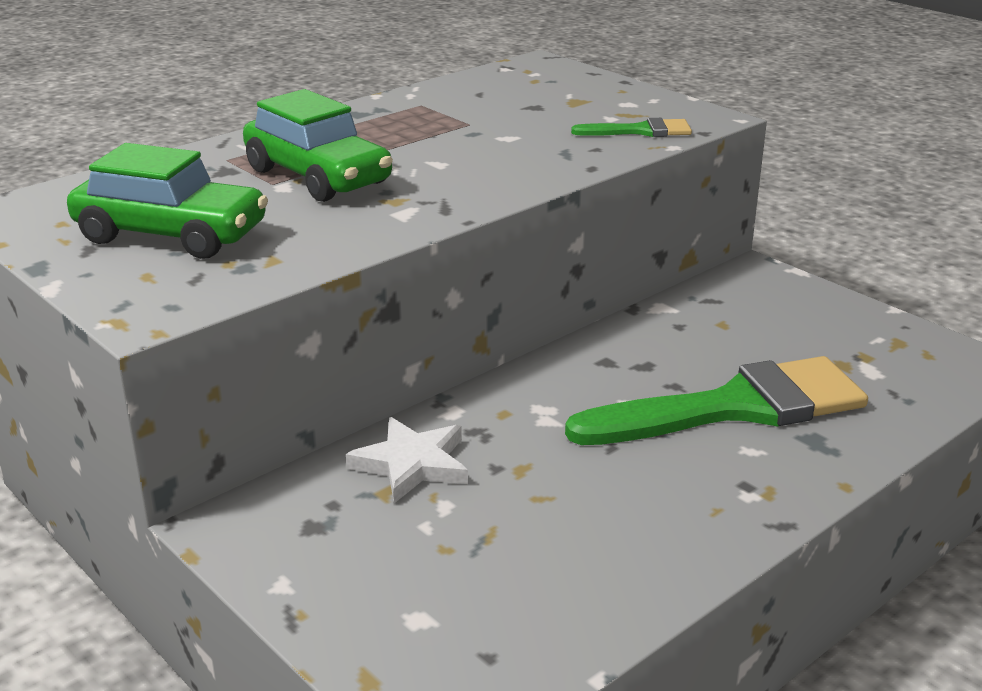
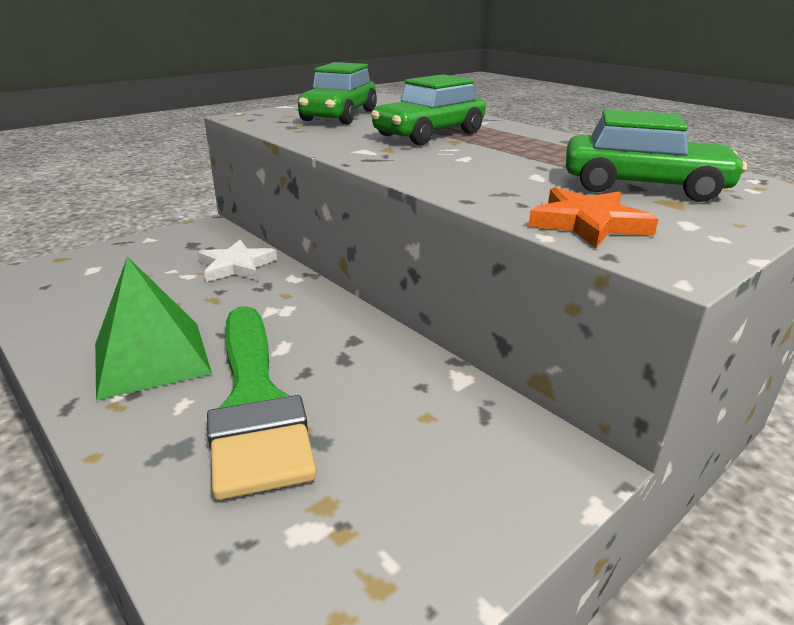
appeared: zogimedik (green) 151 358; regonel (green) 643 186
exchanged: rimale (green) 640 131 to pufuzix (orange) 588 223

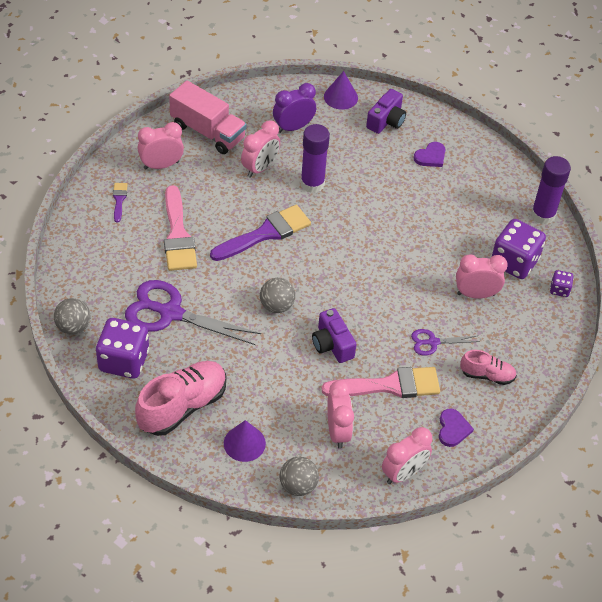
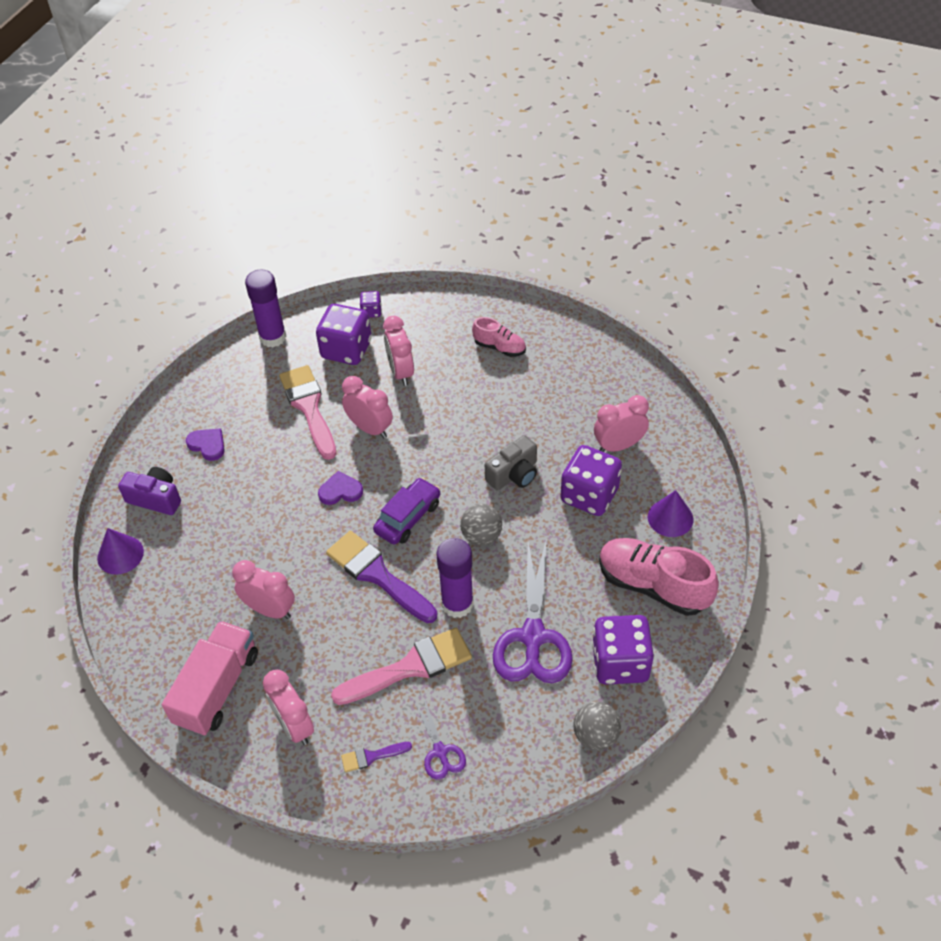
missing: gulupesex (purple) 293 127; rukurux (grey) 298 485
appeared: regonel (purple) 408 517; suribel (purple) 589 495
relocated: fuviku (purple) 312 184 to 457 604; rimale (pink) 389 385 to 309 407; gulupesex (pink) 403 473 to 370 428; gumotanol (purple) 433 342 to 440 752; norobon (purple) 453 429 to 340 491
colour: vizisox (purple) 332 344 to vizisox (grey) 514 474
spun: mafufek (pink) 487 375 = 499 347 120 degrees clockwise

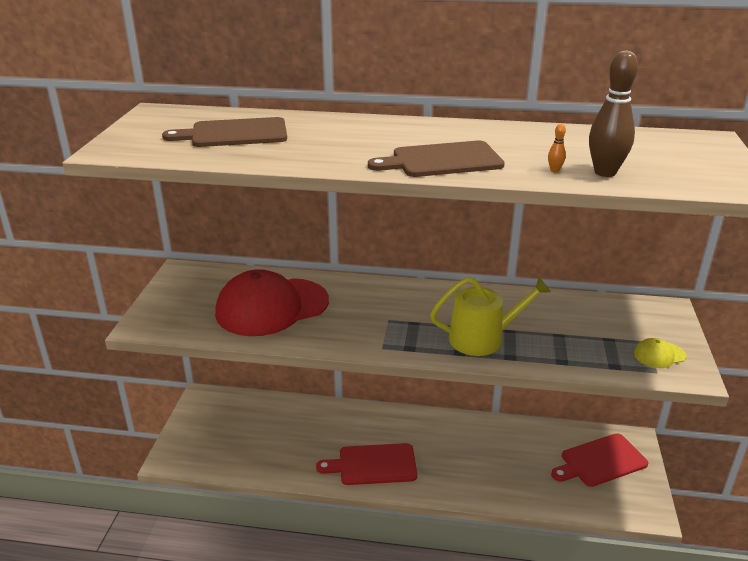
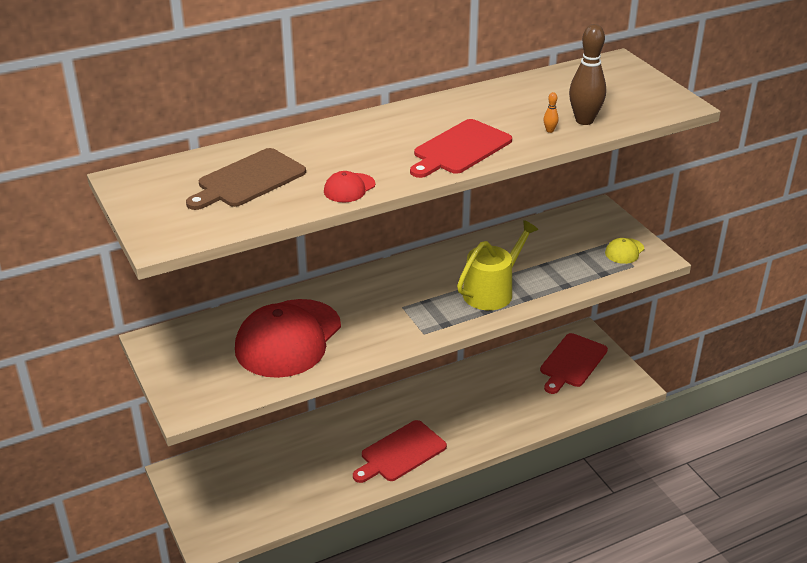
appeared: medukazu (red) 349 188
colour: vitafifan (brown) 442 160 to vitafifan (red) 460 149

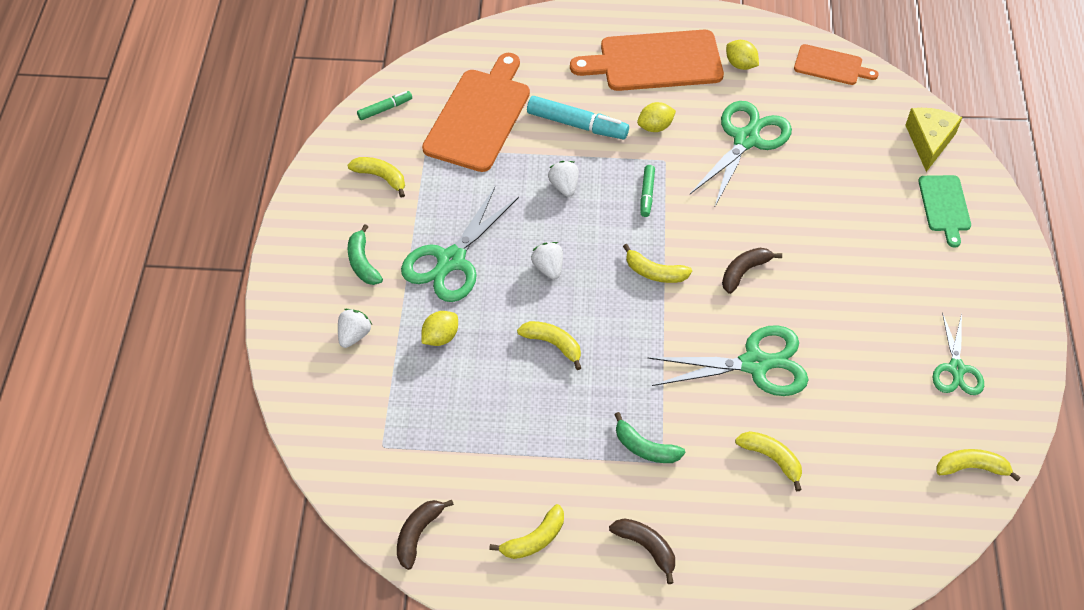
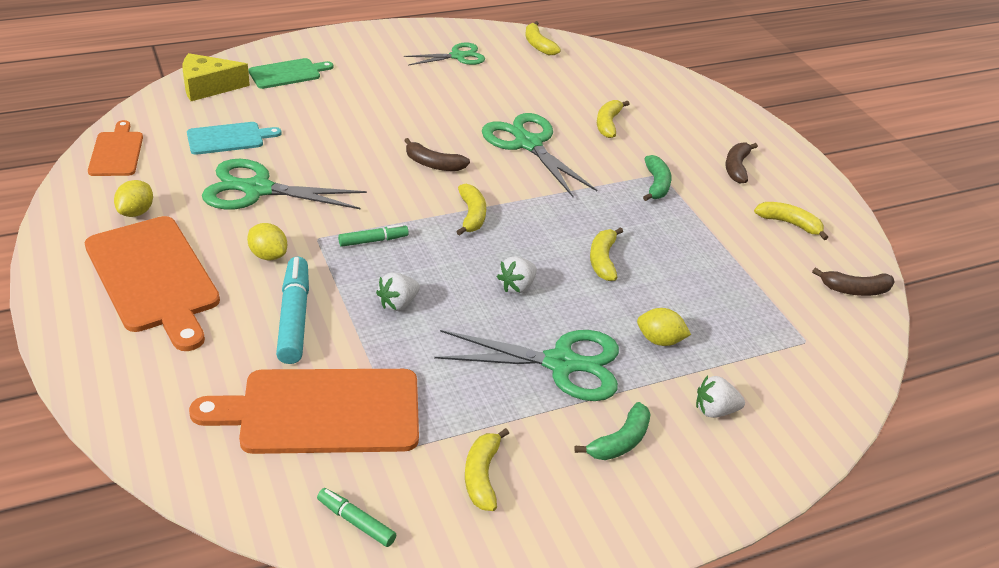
appeared: vitafifan (turquoise) 229 138

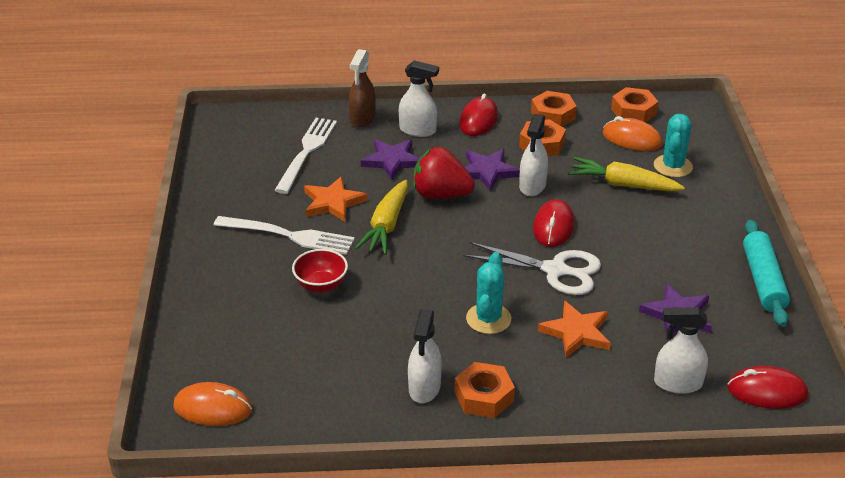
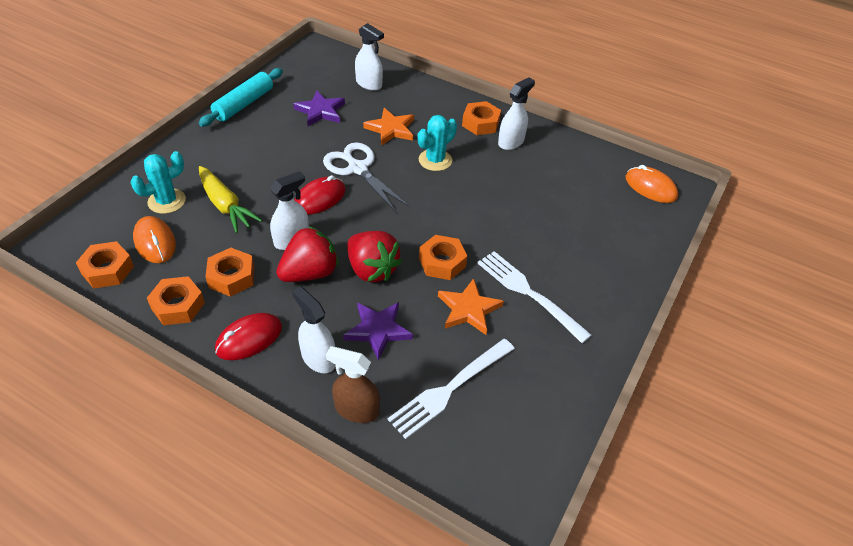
missing: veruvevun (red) 321 285; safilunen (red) 767 391
exchanged: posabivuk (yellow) 386 226 to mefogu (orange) 442 262; pufuzix (purple) 487 171 to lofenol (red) 310 273
spun: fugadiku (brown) 362 118 = 356 409 120 degrees counterclockwise

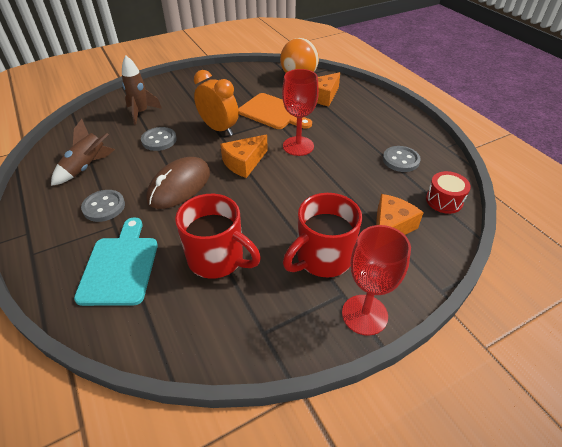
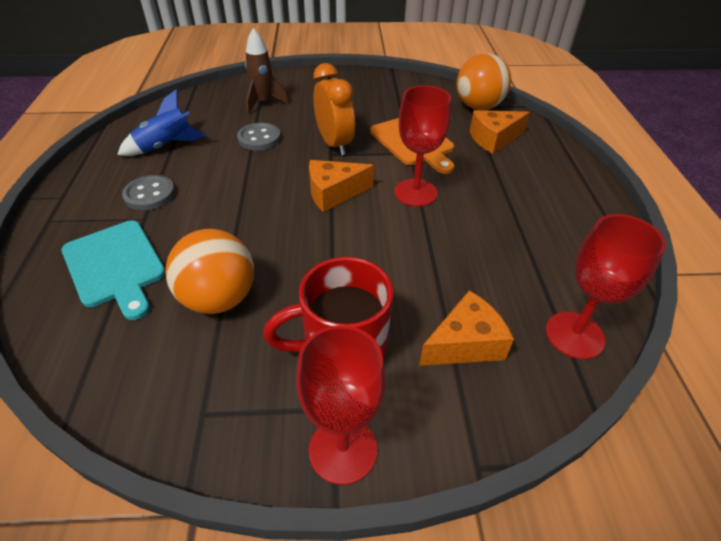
missing: safilunen (brown) 179 186; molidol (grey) 400 160
exchanged: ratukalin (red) 217 259 to rukurux (orange) 219 298; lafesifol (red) 444 201 to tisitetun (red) 574 335
colour: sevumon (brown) 86 167 to sevumon (blue) 165 146
spun: vitafifan (turquoise) 120 266 = 115 266 120 degrees clockwise

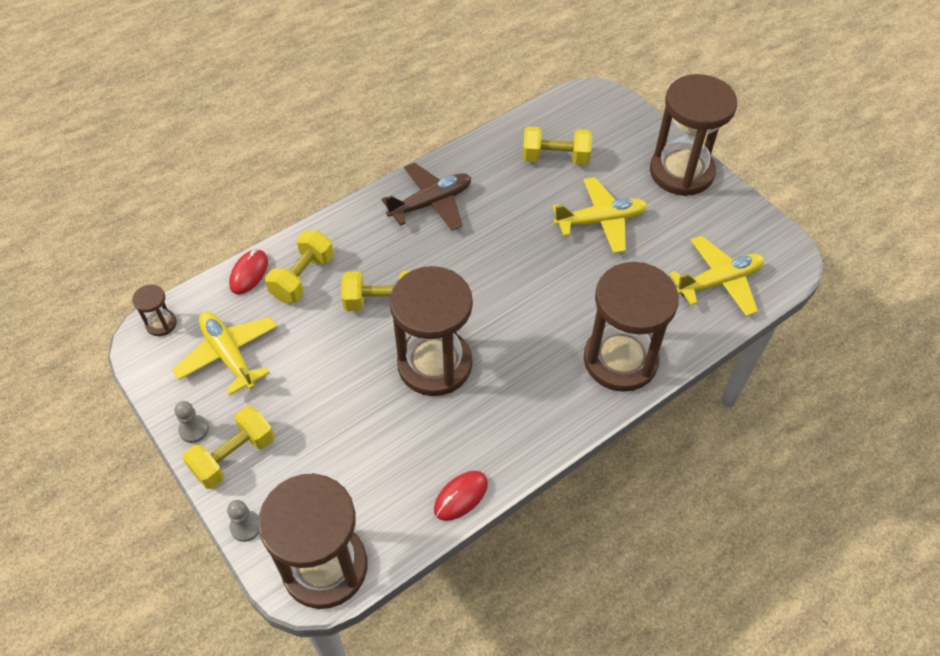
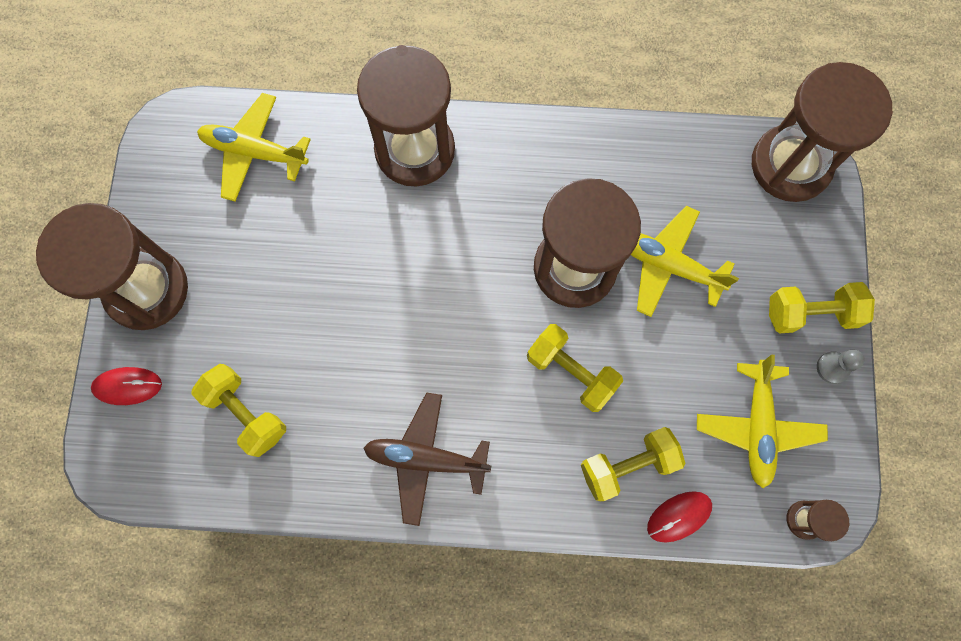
missing: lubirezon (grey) 246 526
relocated: safilunen (red) 461 496 to 127 386; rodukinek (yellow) 600 221 to 668 265

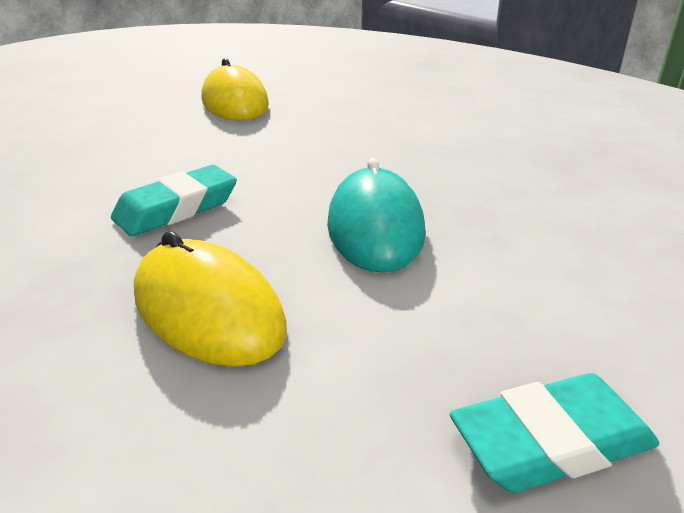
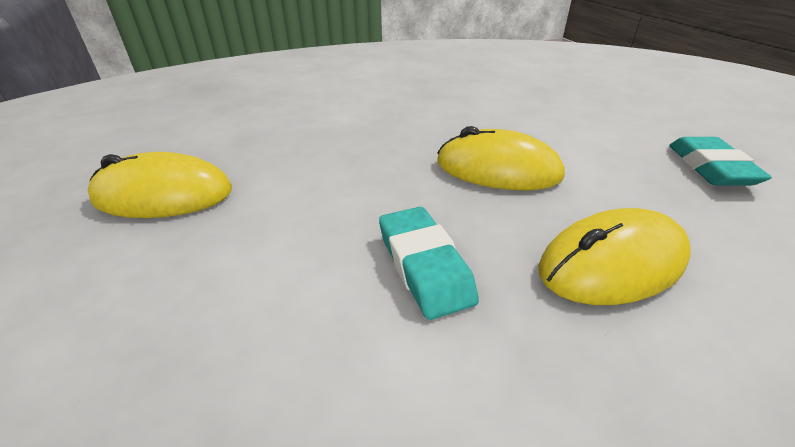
colour: safilunen (turquoise) 375 227 to safilunen (yellow) 498 169

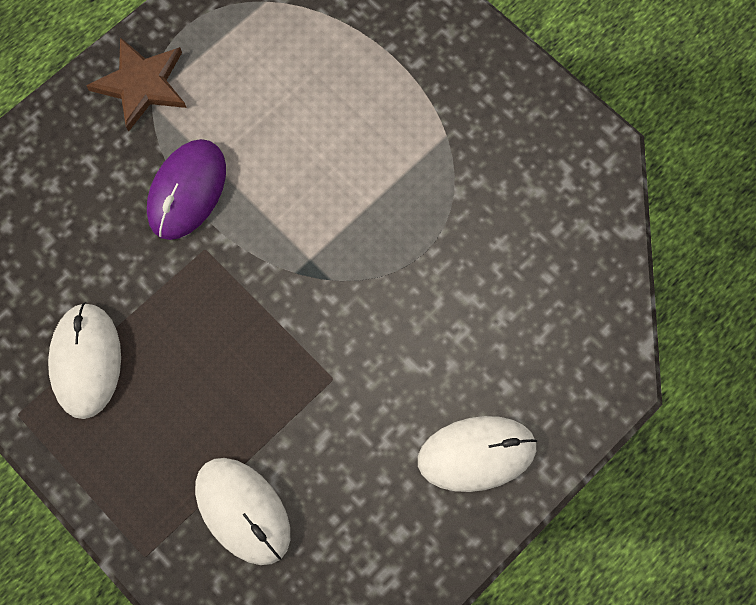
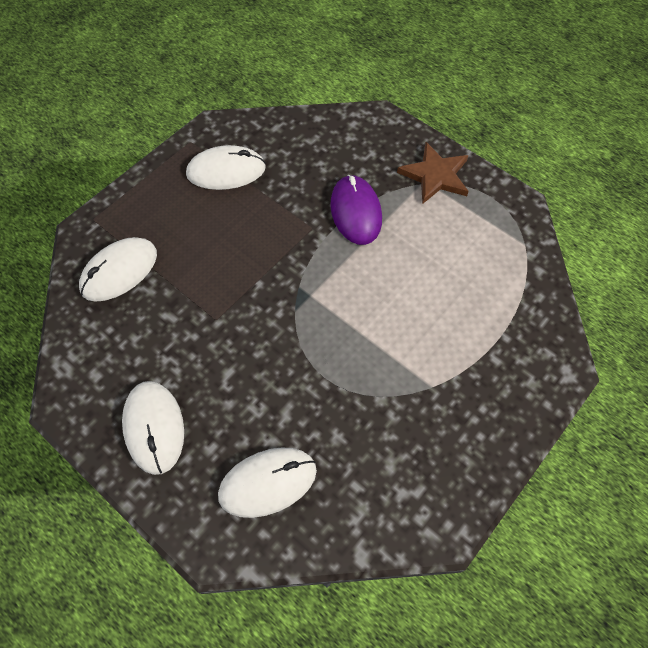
appeared: safilunen (white) 267 482
spun: safilunen (purple) 187 191 = 356 212 60 degrees clockwise

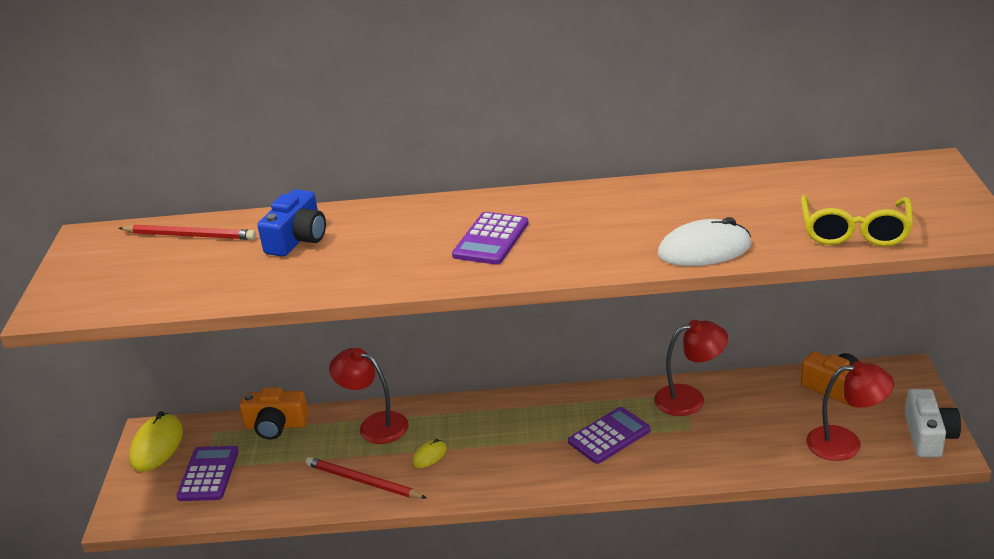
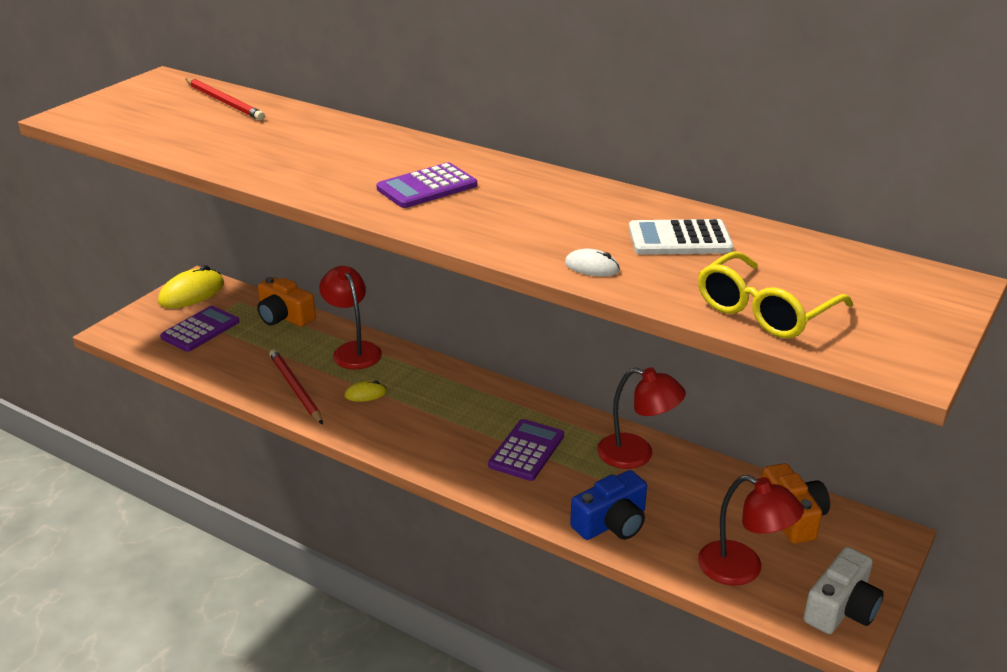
appeared: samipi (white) 679 239
relocated: vizisox (blue) 297 239 to 611 523
spun: samipi (purple) 609 436 = 526 451 60 degrees counterclockwise
size: safilunen (white) 704 250 = 592 267 x0.51

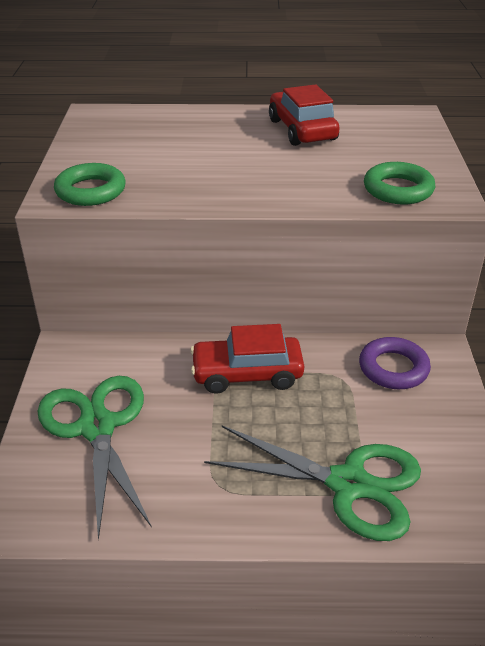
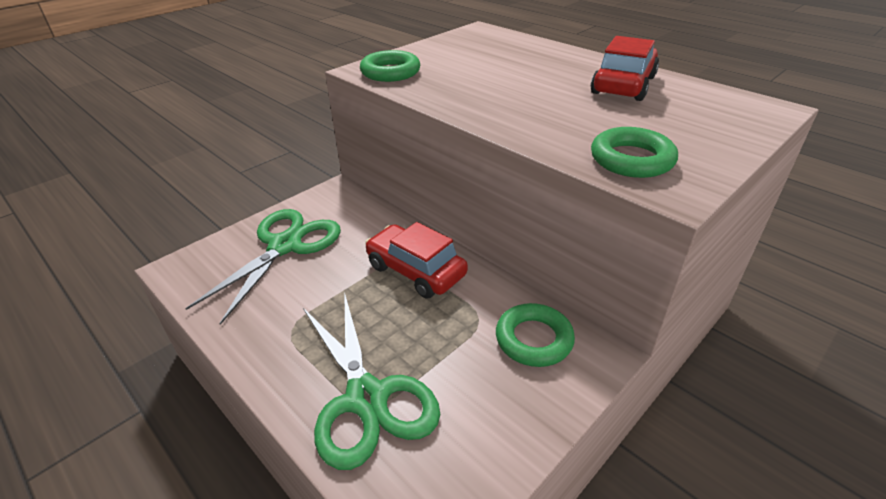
colour: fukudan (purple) 393 368 to fukudan (green) 534 339

